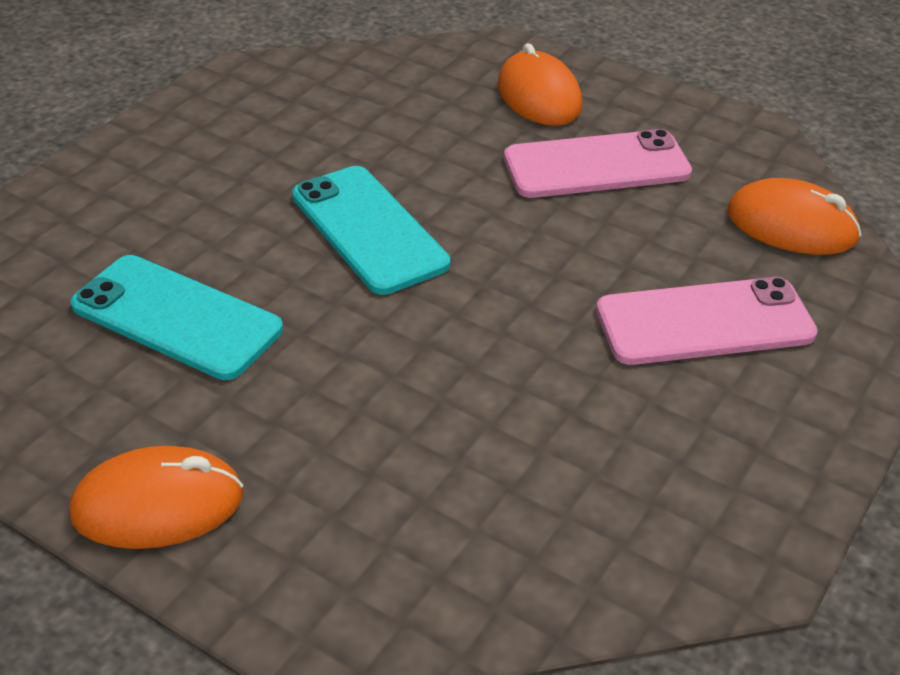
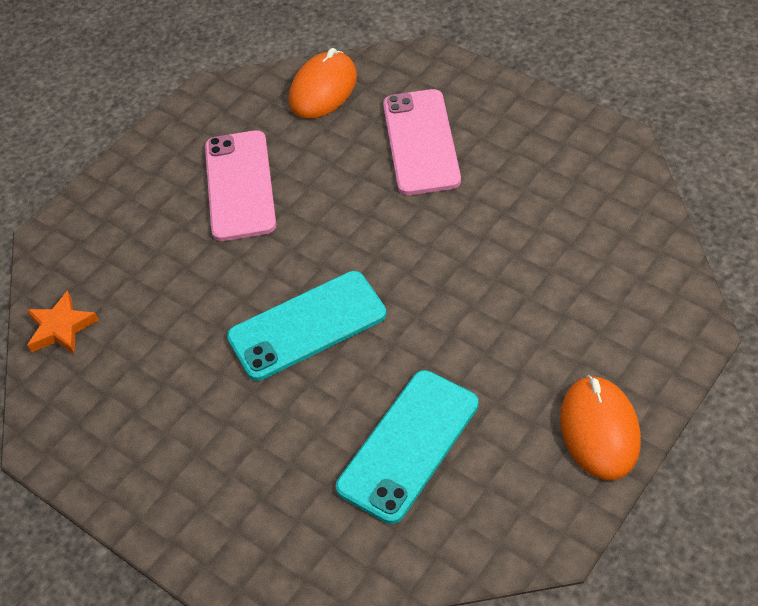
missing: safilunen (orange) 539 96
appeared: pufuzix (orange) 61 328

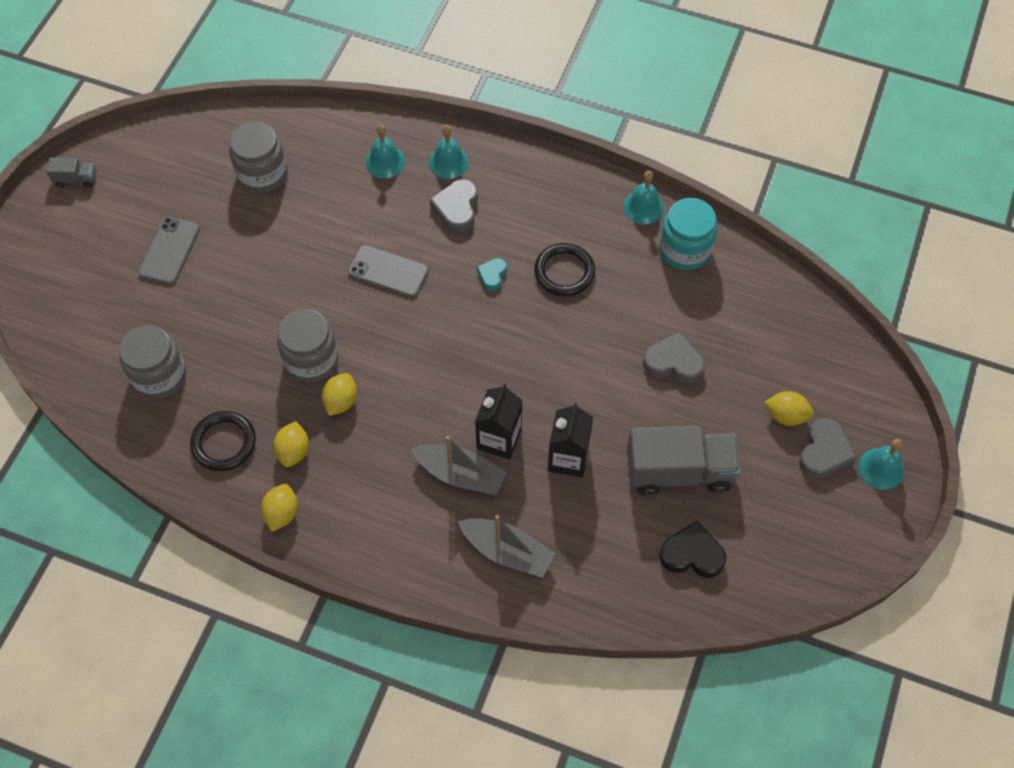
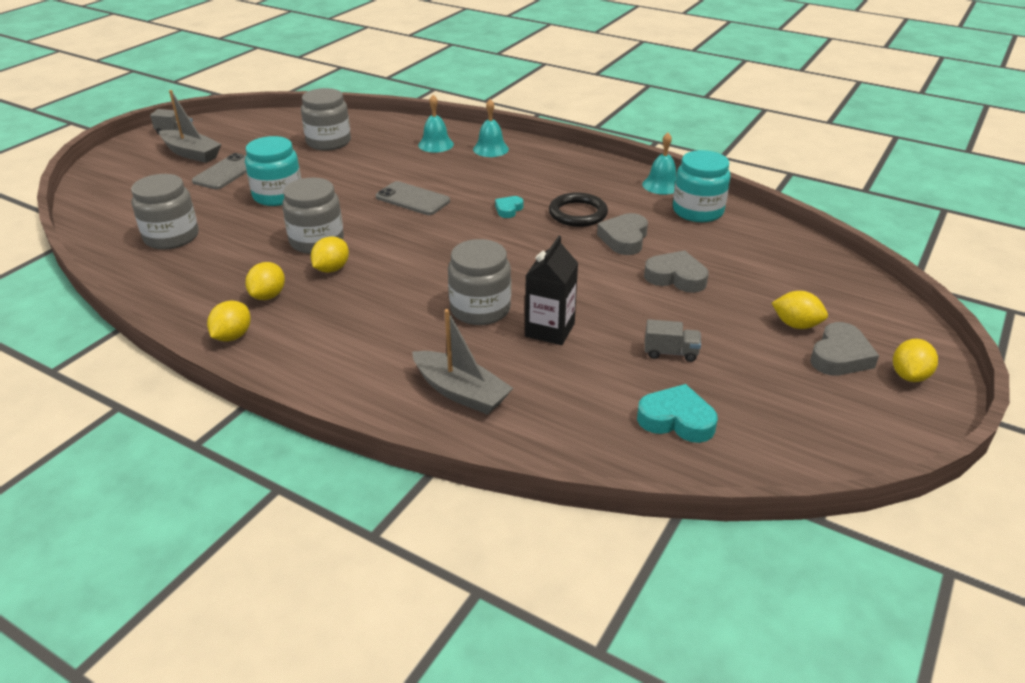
missing: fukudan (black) 224 443
appeared: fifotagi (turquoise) 278 195
relocated: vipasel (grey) 460 475 to 191 153; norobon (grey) 457 209 to 624 239
exchanged: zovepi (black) 499 439 to fifotagi (grey) 480 309; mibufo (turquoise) 881 468 to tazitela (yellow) 909 376
colour: norobon (black) 692 554 to norobon (turquoise) 676 420
size: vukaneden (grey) 679 471 = 670 352 x0.45

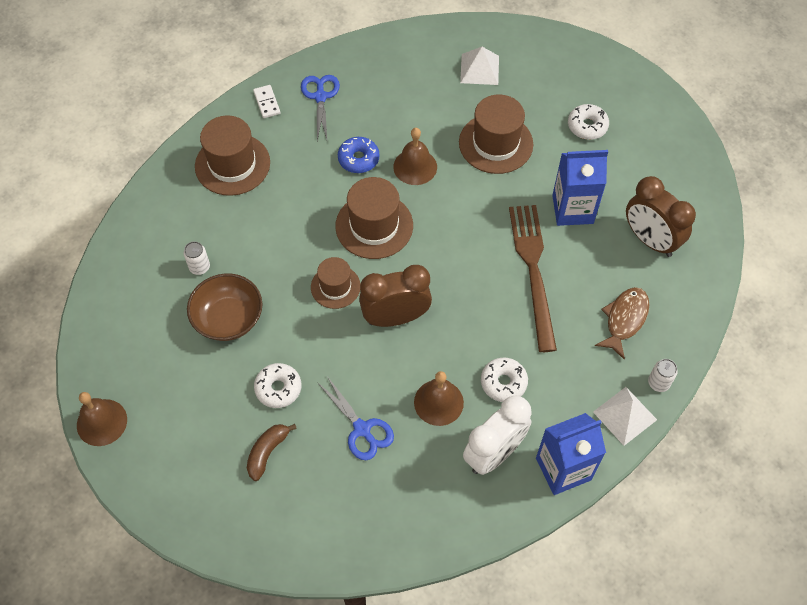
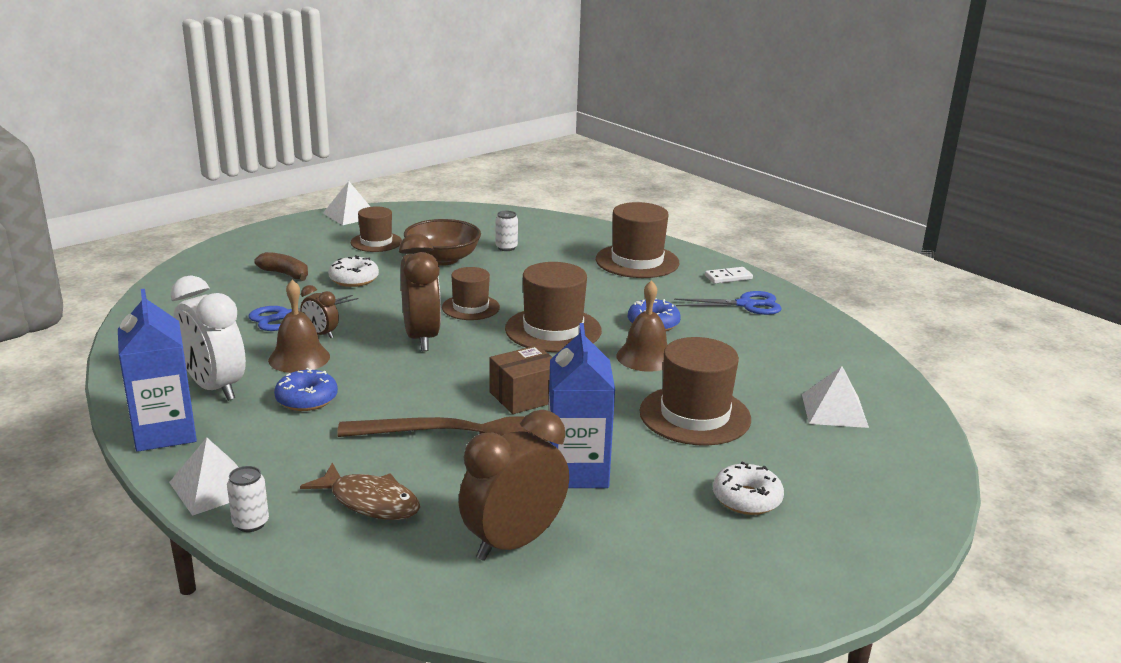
appeared: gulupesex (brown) 321 334; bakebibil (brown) 376 242; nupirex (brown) 525 396
exchanged: mibufo (brown) 101 422 to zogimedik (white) 350 215
colour: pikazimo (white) 503 383 to pikazimo (blue) 307 399

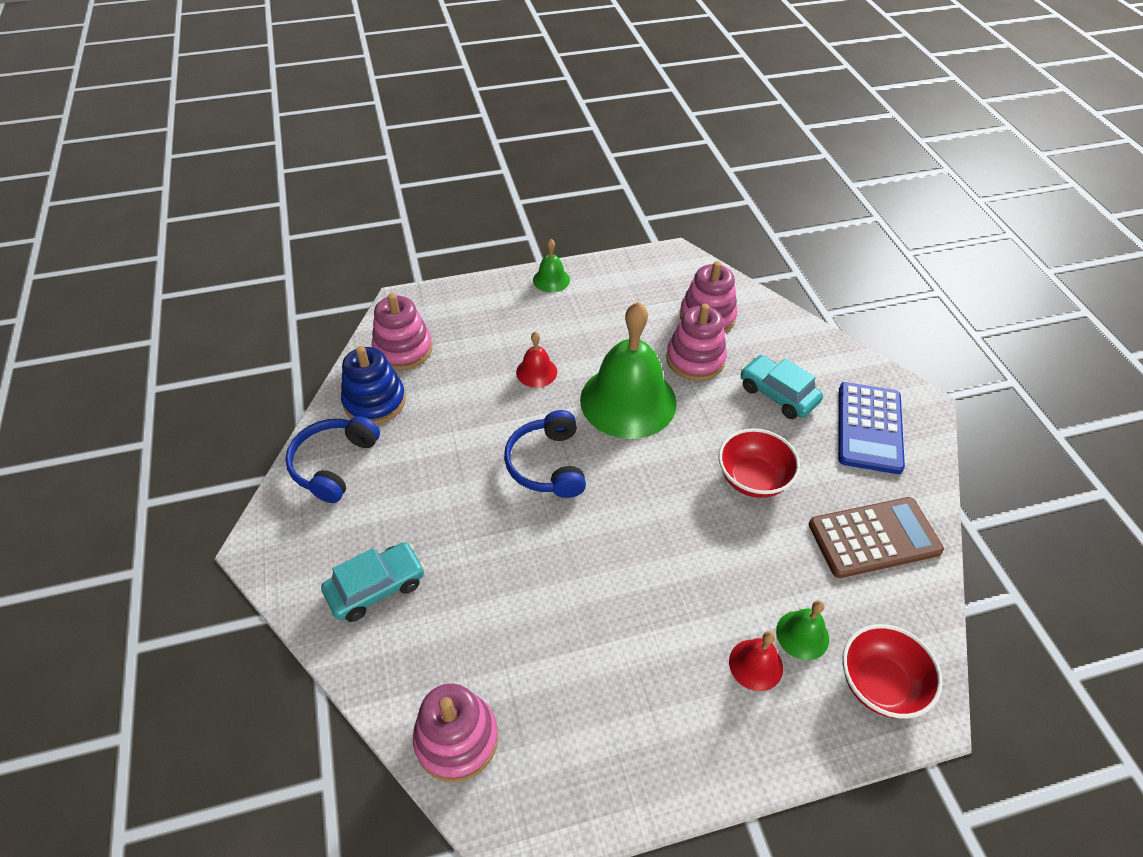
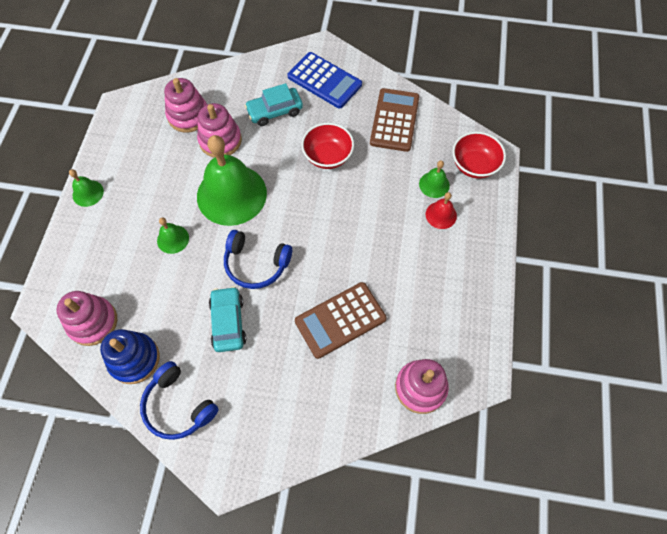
appeared: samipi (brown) 340 320
relocated: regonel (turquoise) 376 587 to 228 322
colour: mibufo (red) 536 372 to mibufo (green) 173 239

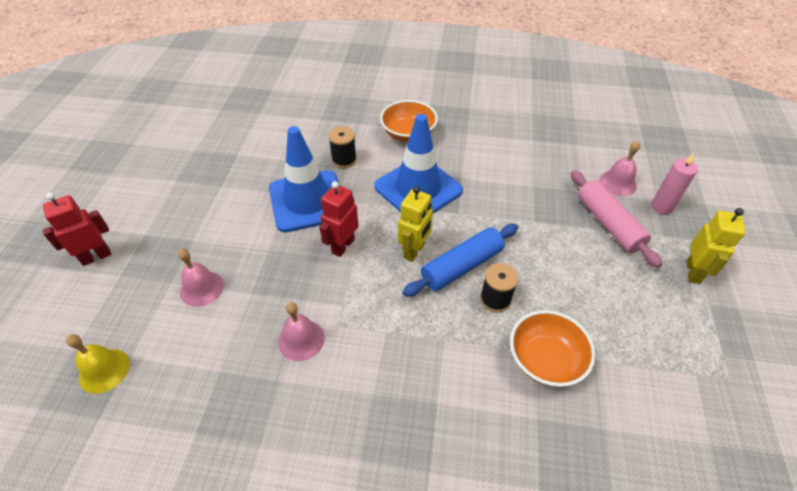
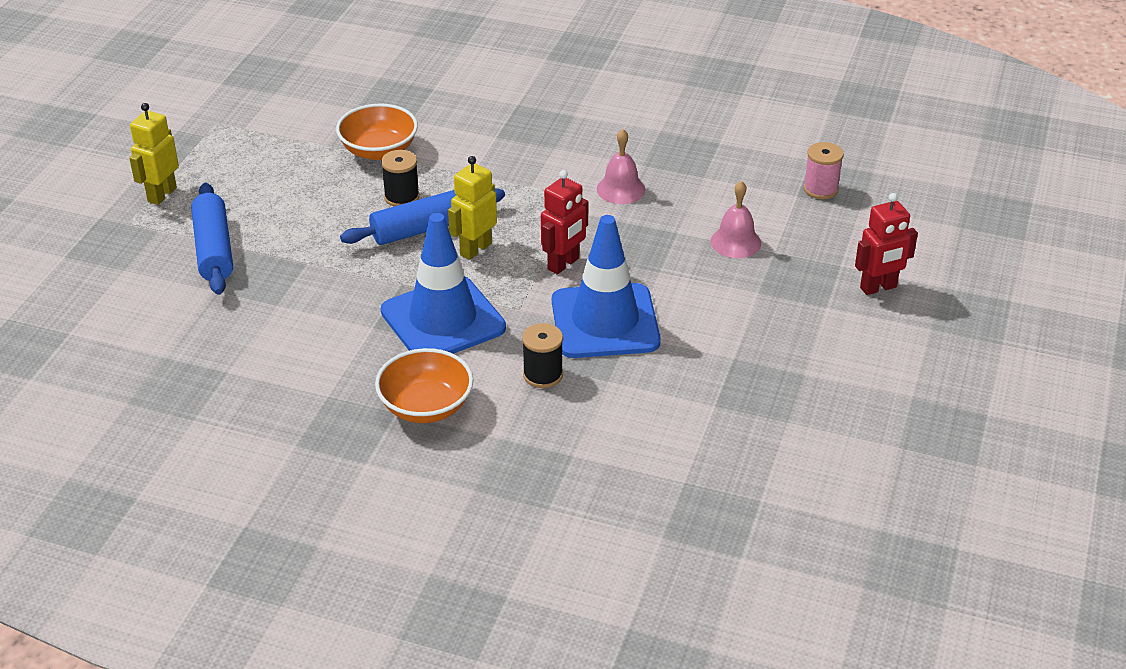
missing: mibufo (pink) 618 183; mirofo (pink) 661 207
exchanged: mibufo (yellow) 104 370 to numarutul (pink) 820 189
colour: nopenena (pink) 608 224 to nopenena (blue) 214 249

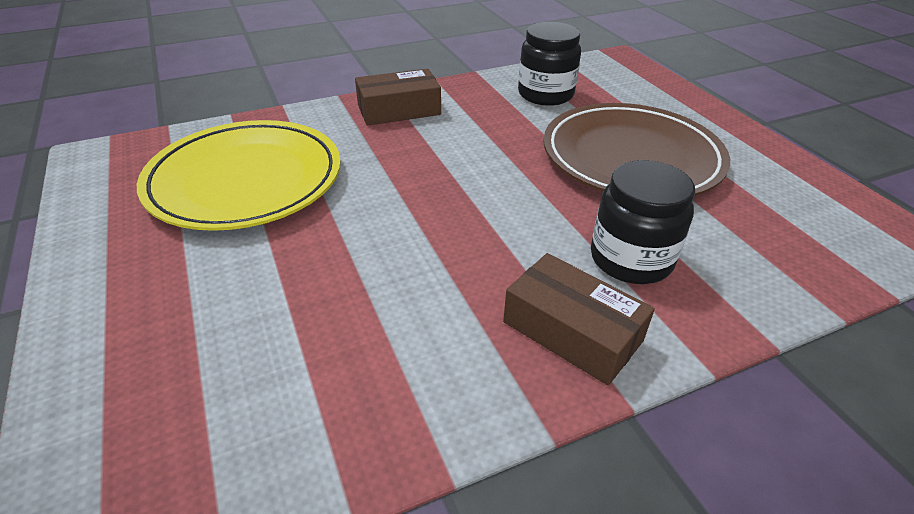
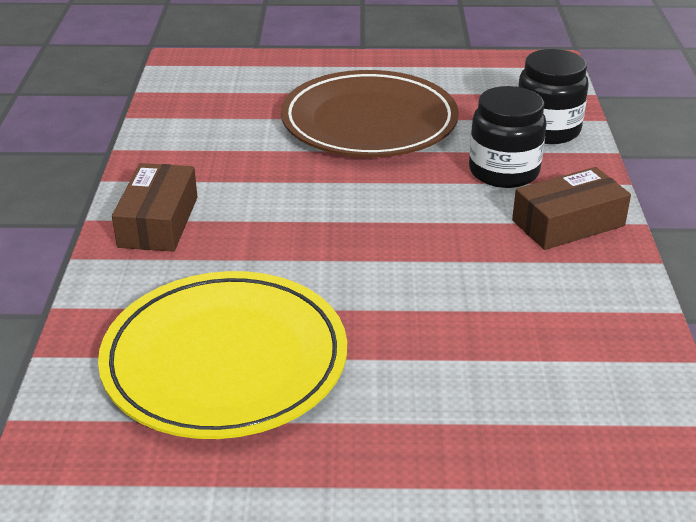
relocated: fifotagi (black) 545 94 to 547 130

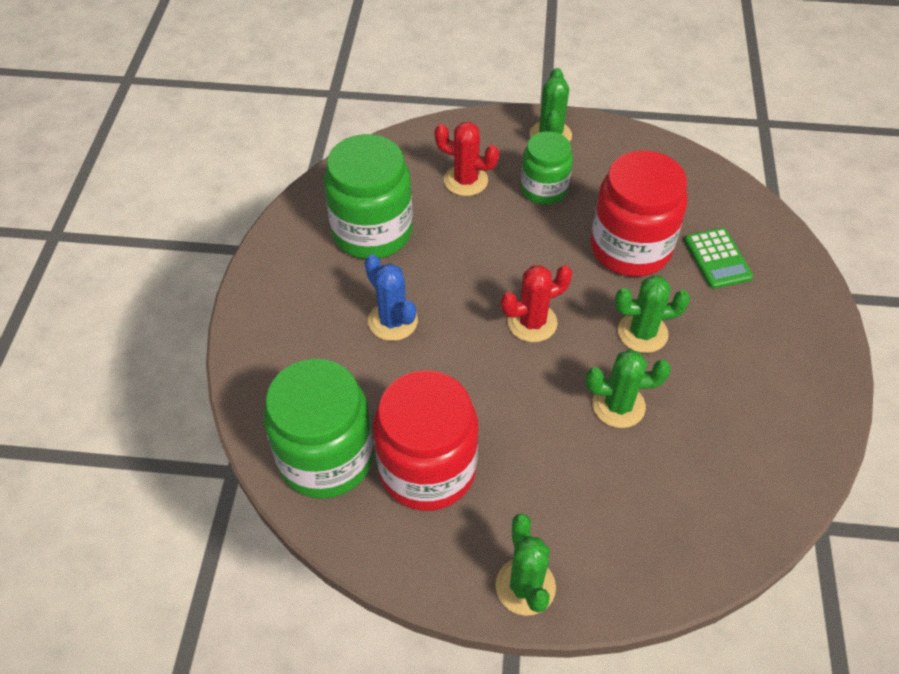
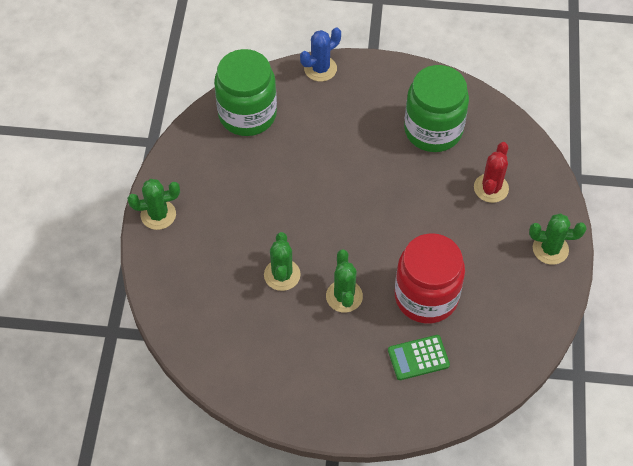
missing: fifotagi (red) 427 469; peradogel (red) 532 322; fifotagi (green) 544 189
relocated: peradogel (blue) 393 321 to 320 69

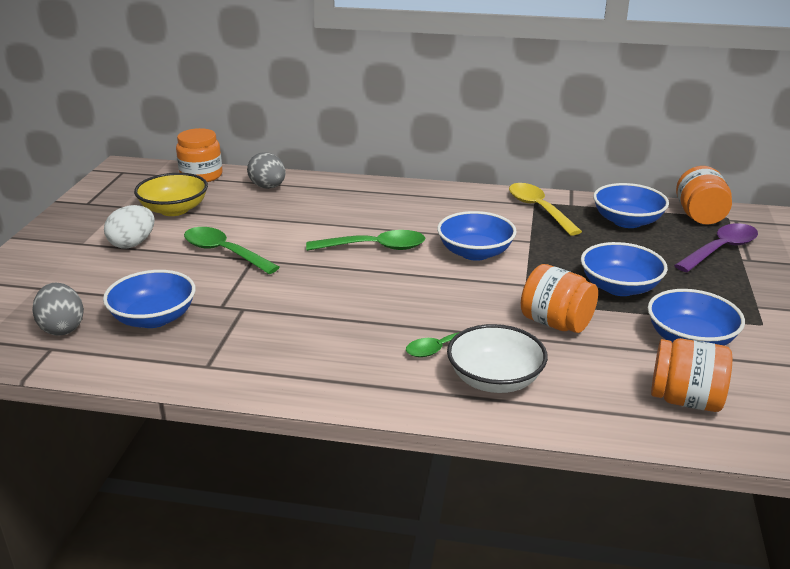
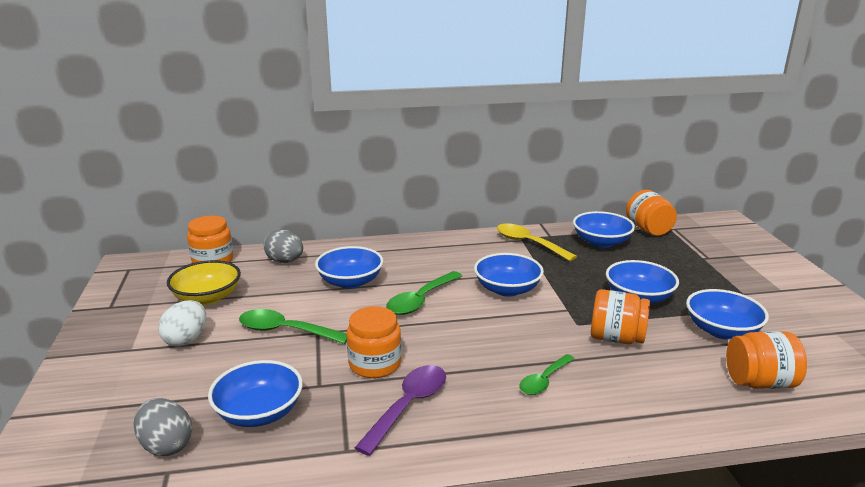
missing: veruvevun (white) 495 379
appeared: veruvevun (blue) 350 282; fifotagi (orange) 375 364
relocated: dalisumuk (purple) 720 249 to 408 406
spun: dalisumuk (green) 375 247 = 420 300 150 degrees clockwise

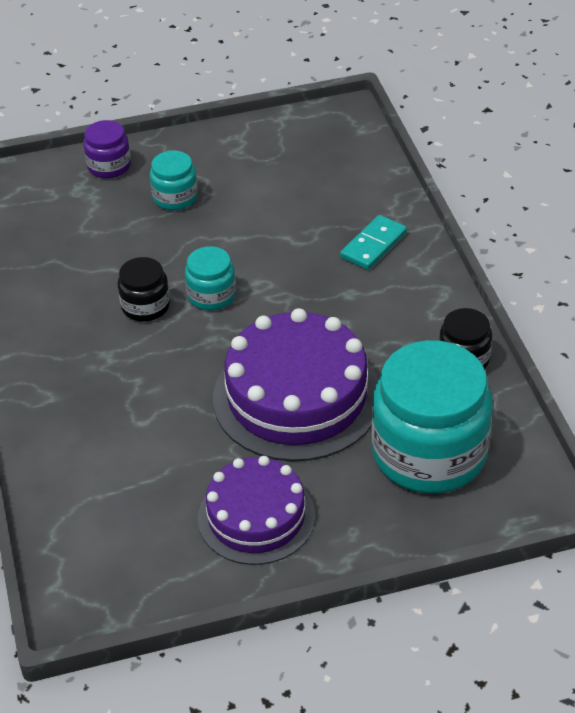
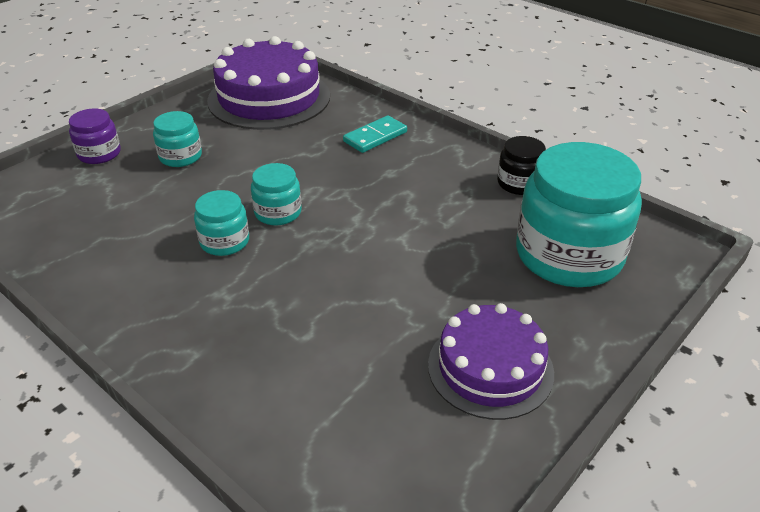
relocated: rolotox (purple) 297 397 to 269 98
colour: fifotagi (black) 145 306 to fifotagi (turquoise) 224 241
spun: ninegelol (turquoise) 373 245 = 375 137 45 degrees clockwise

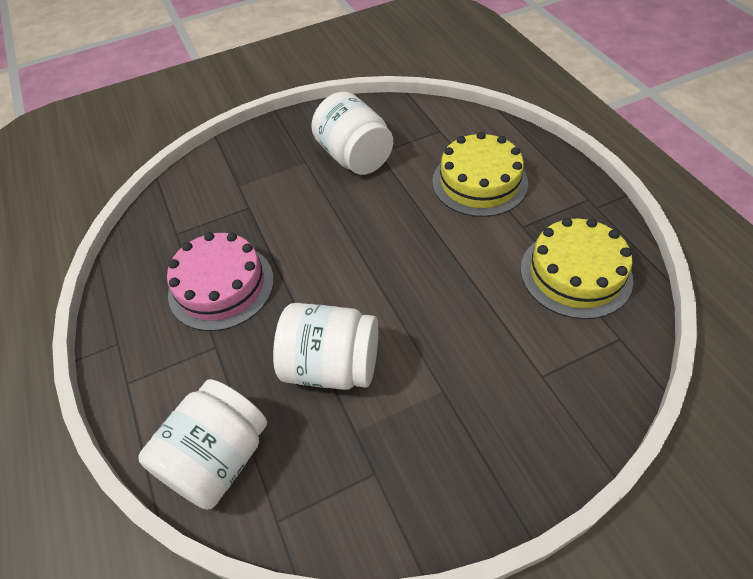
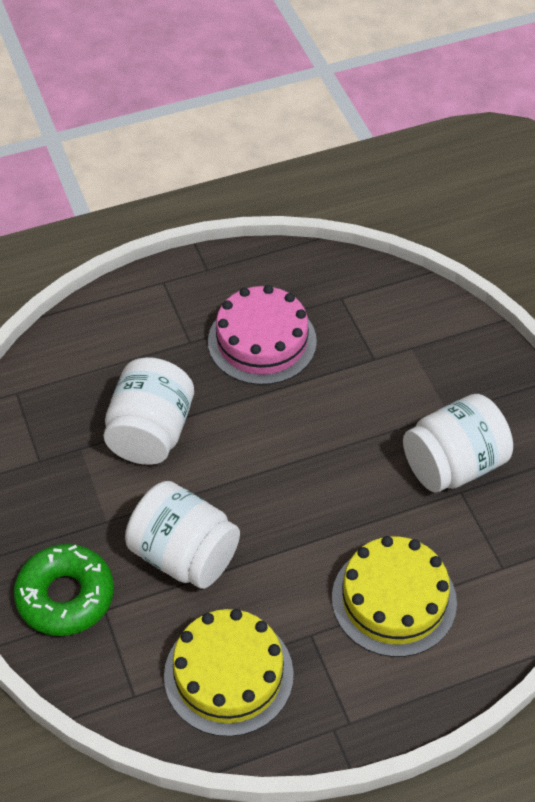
appeared: pikazimo (green) 65 596
relocated: fifotagi (white) 218 459 to 184 555

